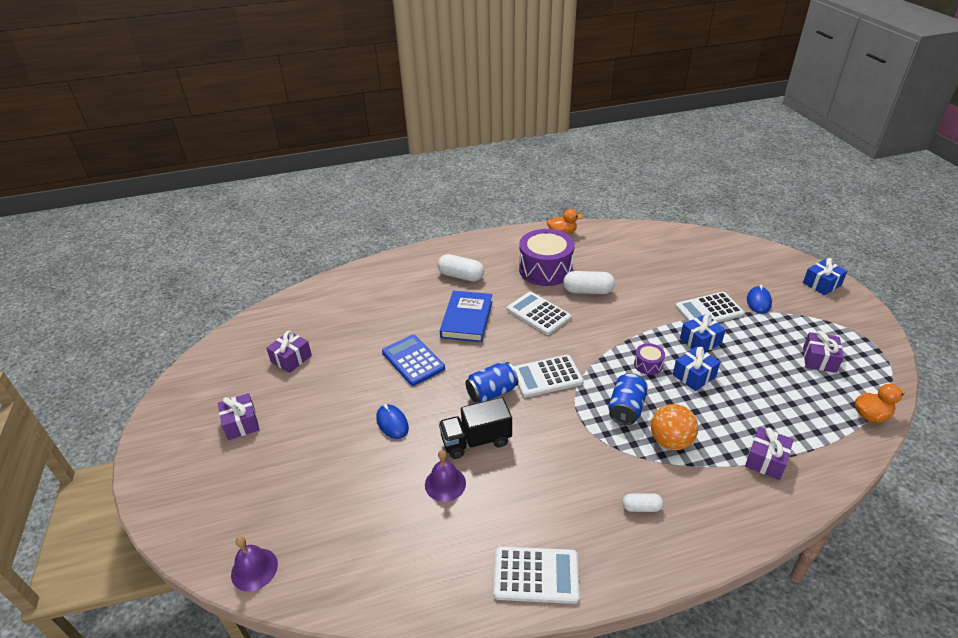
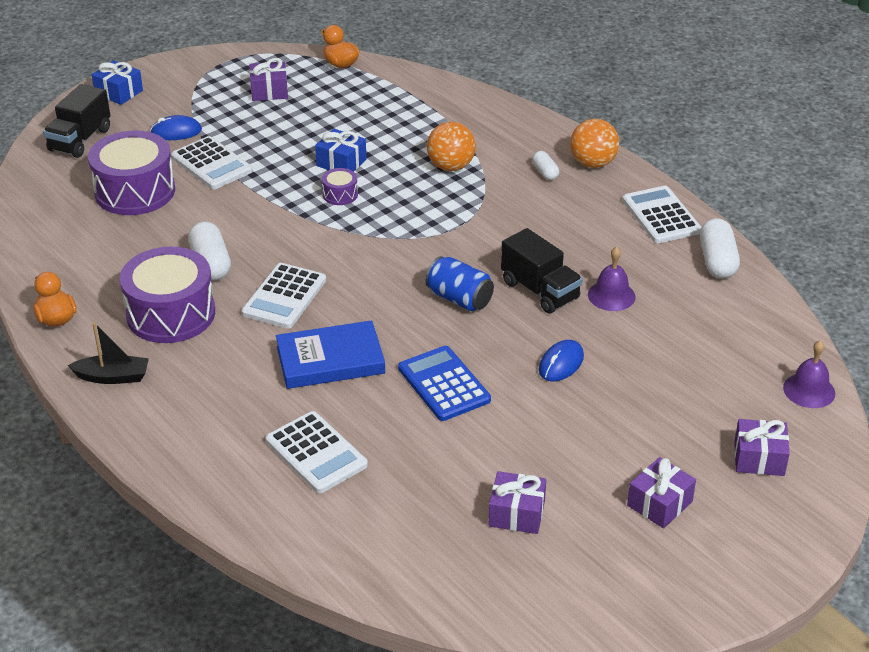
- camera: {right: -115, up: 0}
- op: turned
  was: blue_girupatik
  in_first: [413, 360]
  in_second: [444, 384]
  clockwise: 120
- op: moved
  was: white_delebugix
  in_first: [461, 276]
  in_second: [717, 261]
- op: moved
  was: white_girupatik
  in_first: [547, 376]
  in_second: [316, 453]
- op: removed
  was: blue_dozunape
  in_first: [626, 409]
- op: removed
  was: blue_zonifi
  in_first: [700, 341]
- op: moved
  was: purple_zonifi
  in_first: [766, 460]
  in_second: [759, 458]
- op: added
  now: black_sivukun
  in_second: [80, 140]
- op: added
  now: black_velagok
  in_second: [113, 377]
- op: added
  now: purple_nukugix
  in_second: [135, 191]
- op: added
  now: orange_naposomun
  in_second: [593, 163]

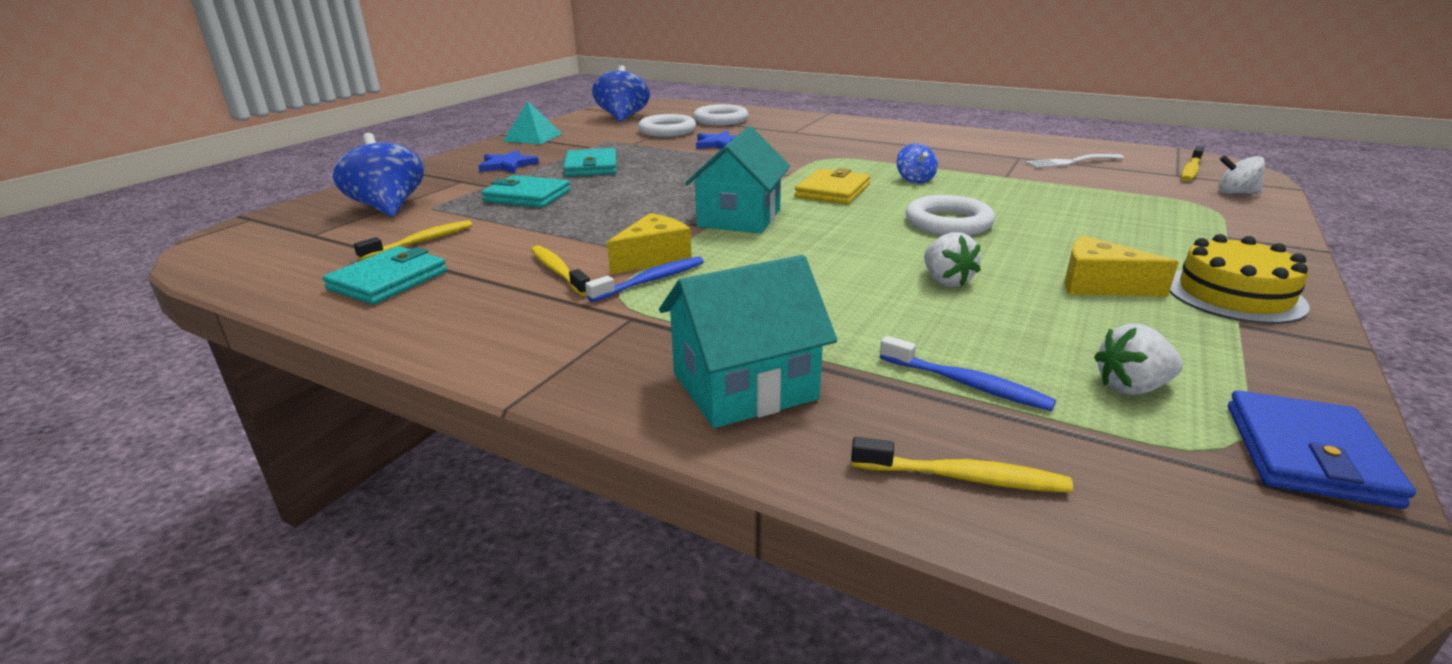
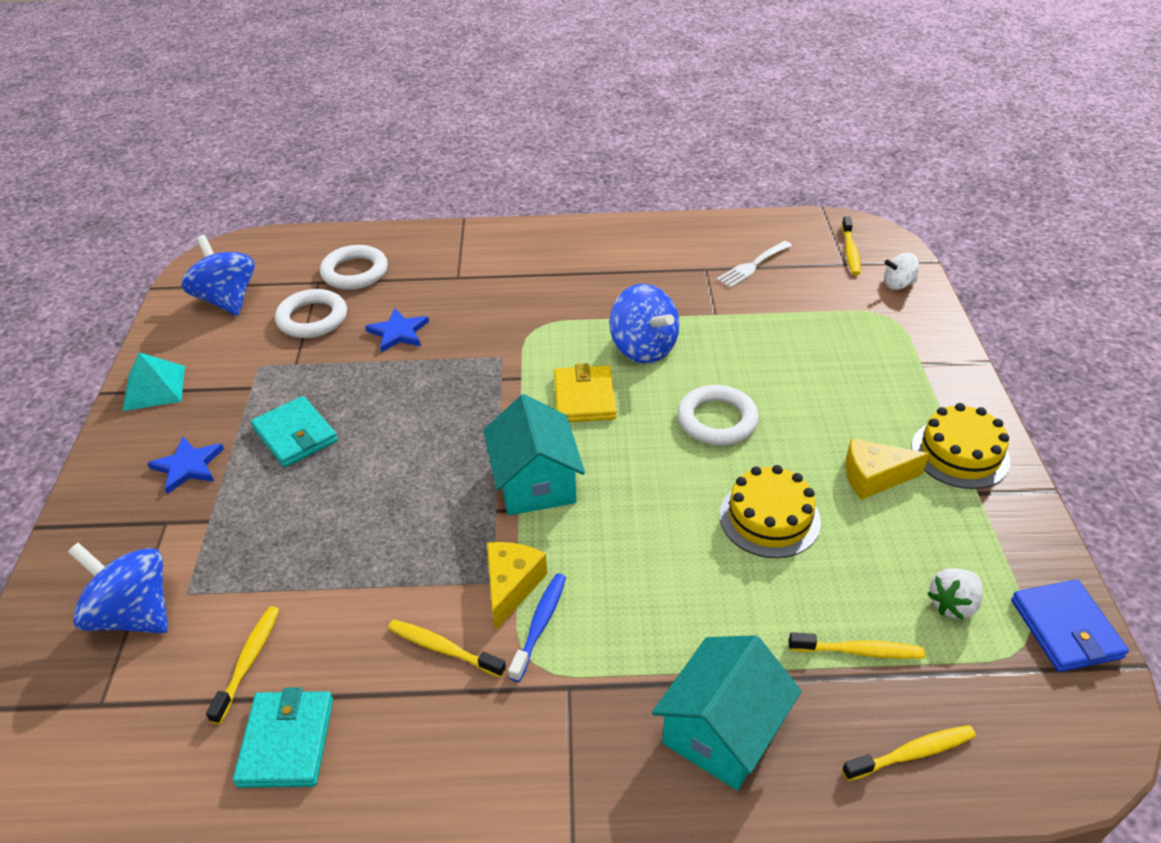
- camera: {right: -30, up: 15}
- op: removed
  was: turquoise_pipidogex
  in_first: [527, 196]
- op: recoloured
  was: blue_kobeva
  now: yellow_kobeva
  in_first: [967, 384]
  in_second: [859, 651]
- op: resized
  was: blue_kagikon
  in_first: [915, 180]
  in_second: [643, 348]
  ratio: 1.85
- op: replaced
  was: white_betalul
  now: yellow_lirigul
  in_first: [946, 281]
  in_second: [769, 518]

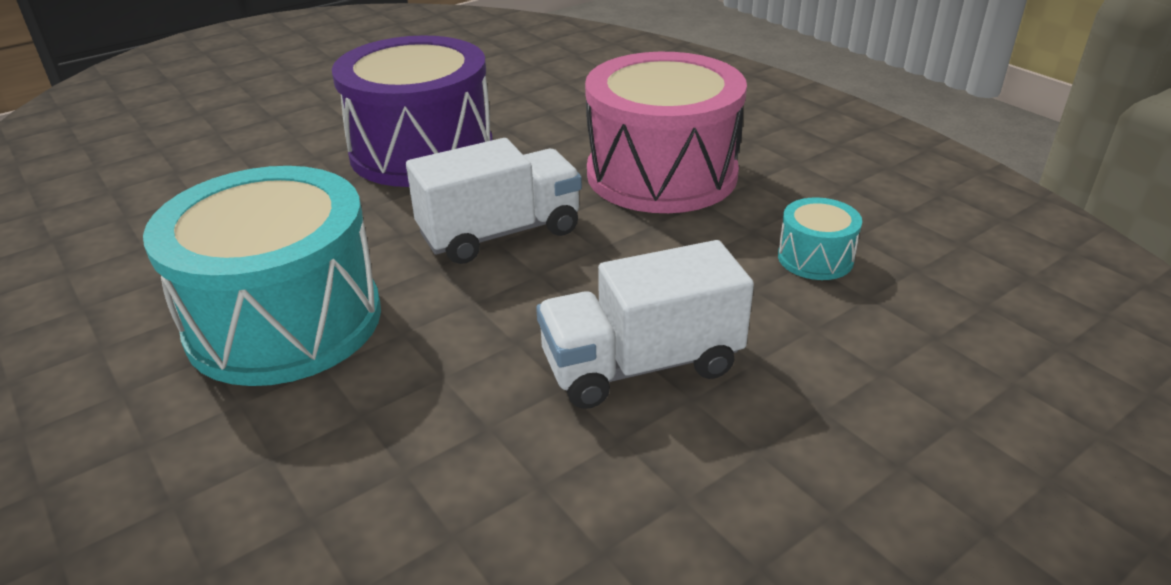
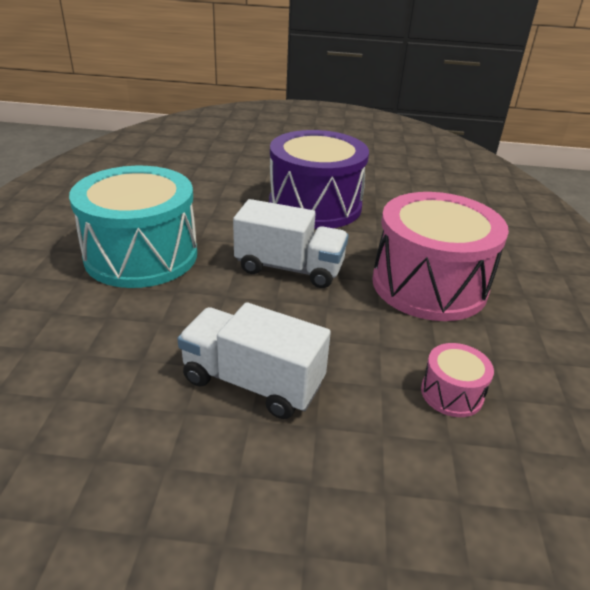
- camera: {right: 40, up: 0}
- op: recoloured
  was: turquoise_nukugix
  now: pink_nukugix
  in_first: [815, 258]
  in_second: [451, 393]

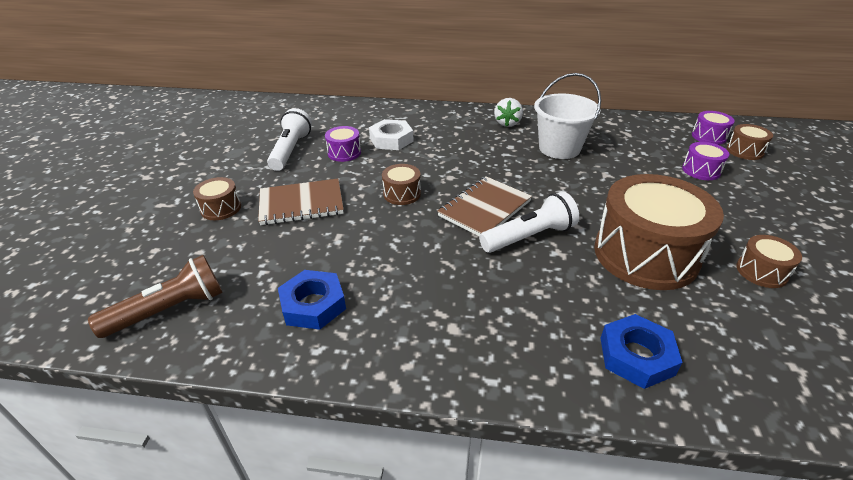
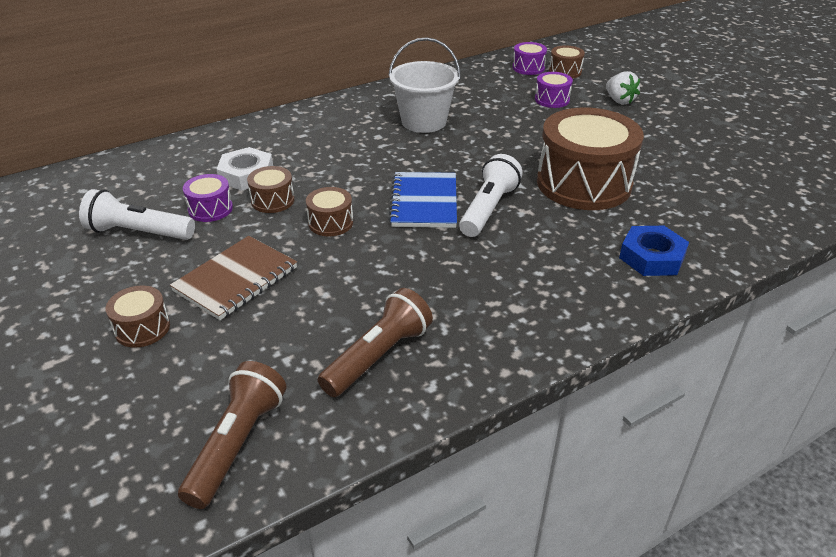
- camera: {right: -40, up: 0}
- op: turned
  was: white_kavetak
  in_first: [291, 150]
  in_second: [138, 232]
  clockwise: -45
- op: replaced
  was: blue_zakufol
  now: brown_kavetak
  in_first: [313, 304]
  in_second: [378, 356]
- op: recoloured
  was: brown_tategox
  now: blue_tategox
  in_first: [484, 208]
  in_second: [424, 202]
- op: moved
  was: white_betalul
  in_first: [507, 123]
  in_second: [619, 100]
- op: moved
  was: brown_nukugix
  in_first: [761, 271]
  in_second: [272, 200]

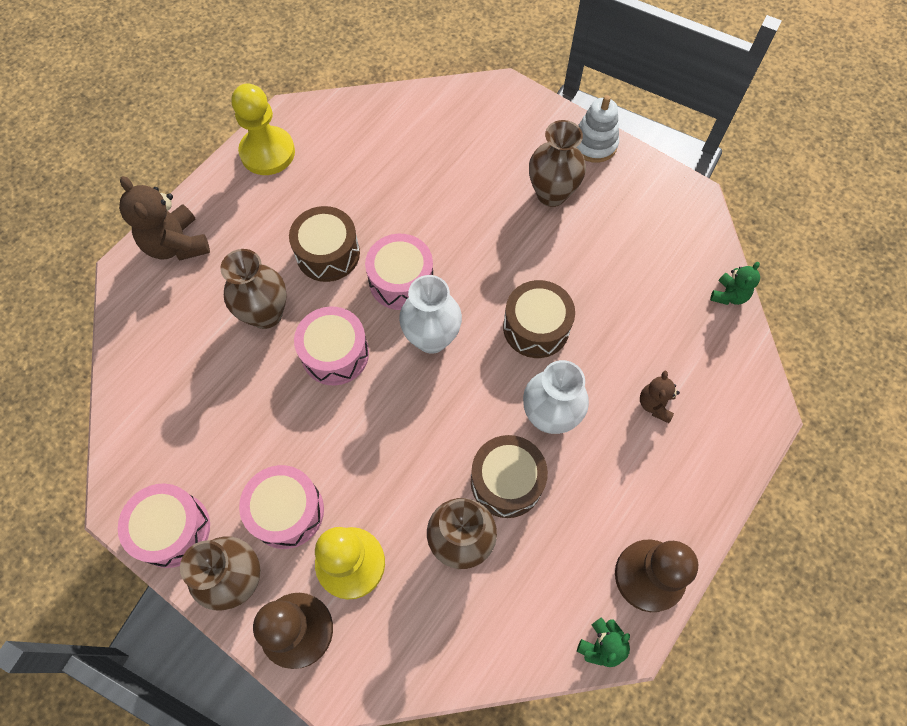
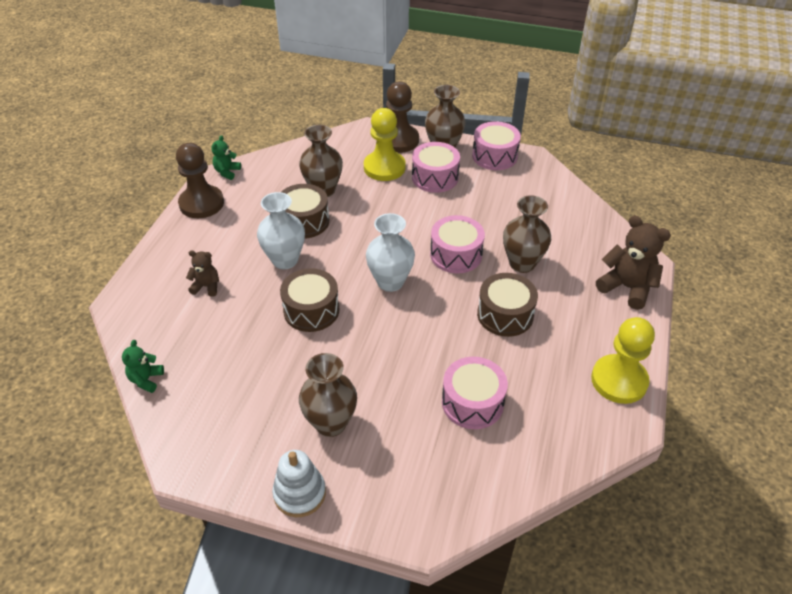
- camera: {right: 160, up: -20}
- op: moved
  was: pink_nukugix
  in_first: [401, 281]
  in_second: [472, 402]
- op: turned
  was: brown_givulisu
  in_first: [655, 404]
  in_second: [206, 286]
  clockwise: -75

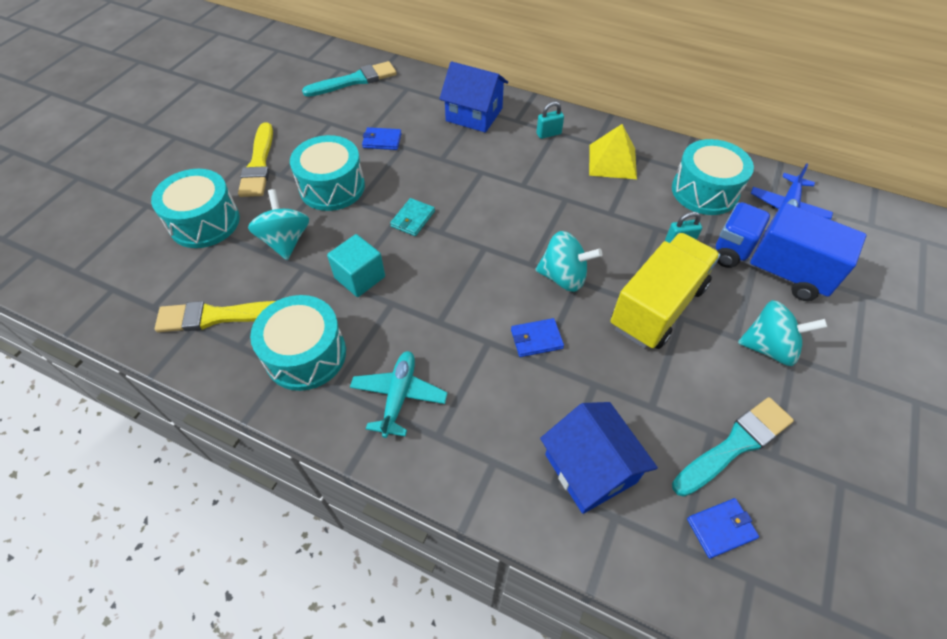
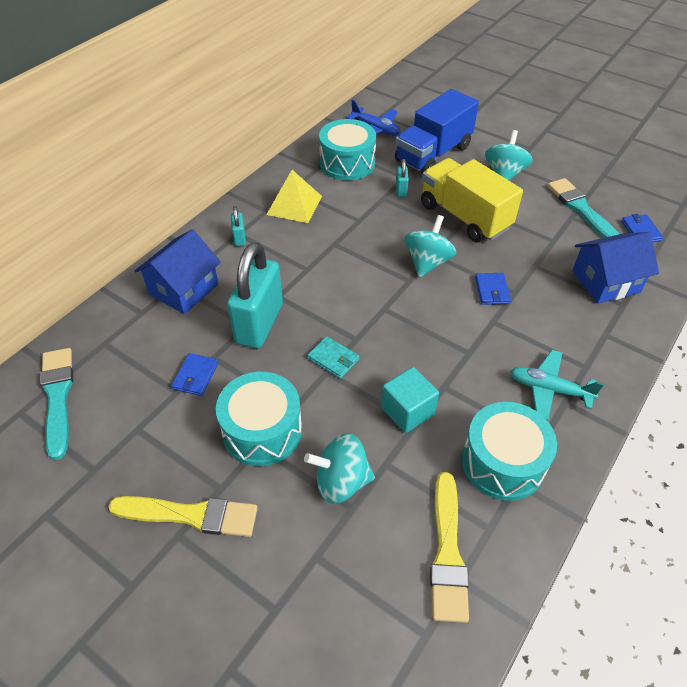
- camera: {right: -80, up: -5}
- op: removed
  was: turquoise_nukugix
  in_first: [205, 222]
- op: added
  now: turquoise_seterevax
  in_second: [259, 324]

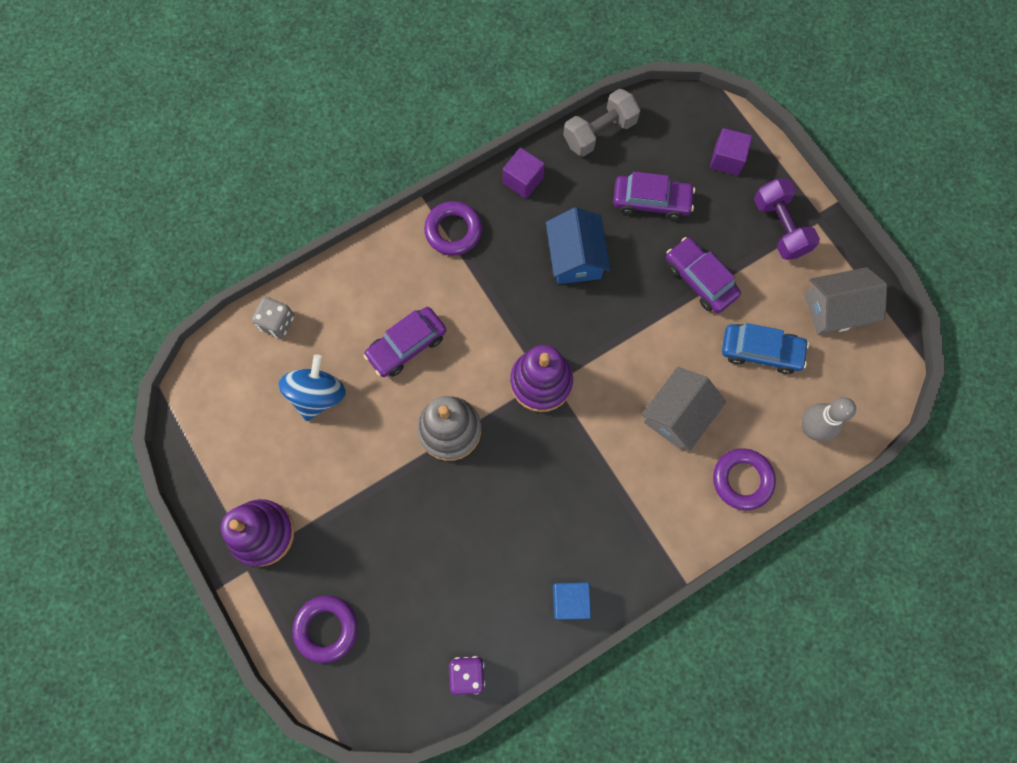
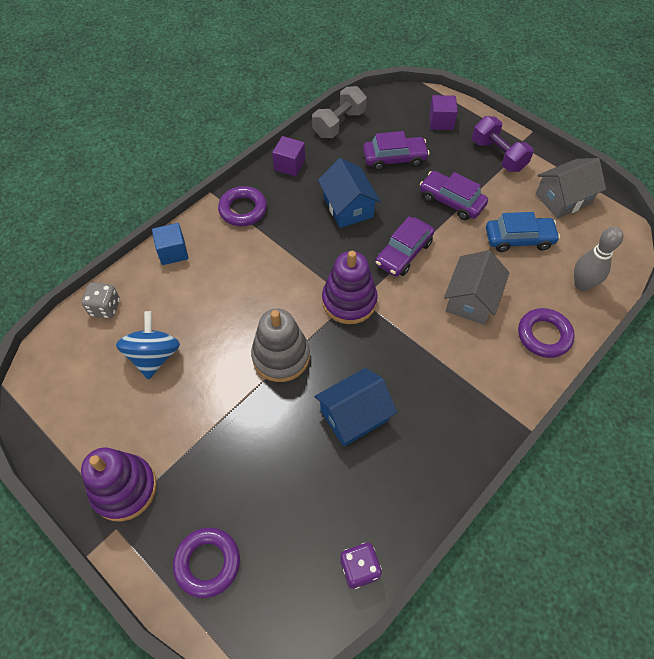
- camera: {right: -15, up: -15}
- op: moved
  was: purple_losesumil
  in_first: [407, 345]
  in_second: [403, 253]
- op: moved
  was: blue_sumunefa
  in_first: [570, 601]
  in_second: [173, 252]
- op: added
  now: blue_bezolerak
  in_second: [354, 415]

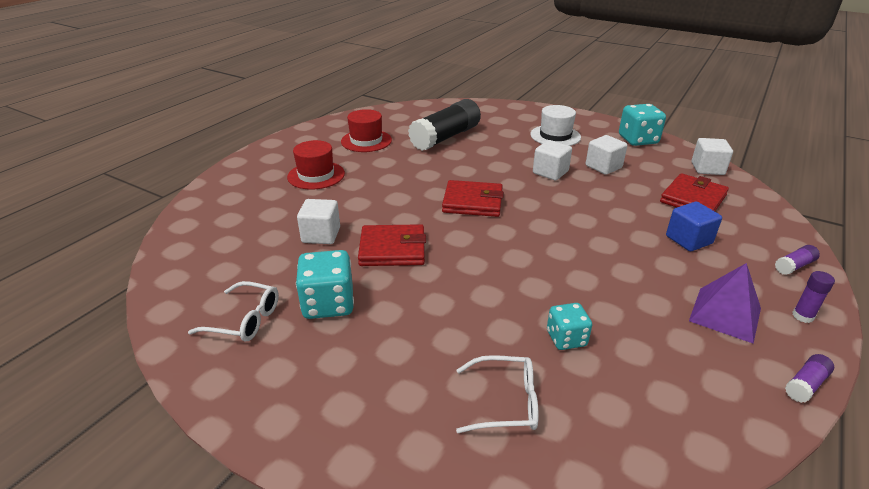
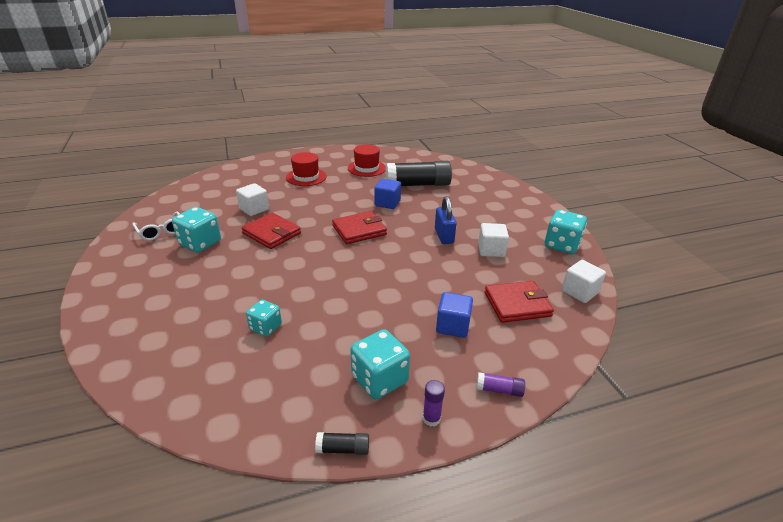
- camera: {right: 40, up: 0}
- op: turned
  was: red_pipidogex
  in_first: [473, 202]
  in_second: [359, 230]
  clockwise: -75
- op: removed
  was: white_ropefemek
  in_first: [505, 402]
- op: removed
  was: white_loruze
  in_first: [555, 136]
- op: replaced
  was: white_sumunefa
  now: blue_seterevax
  in_first: [550, 172]
  in_second: [444, 236]
- op: replaced
  was: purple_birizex
  now: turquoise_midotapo
  in_first: [725, 314]
  in_second: [379, 379]
- op: recoloured
  was: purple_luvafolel
  now: black_luvafolel
  in_first: [805, 385]
  in_second: [343, 449]
- op: added
  now: blue_sumunefa
  in_second: [387, 203]

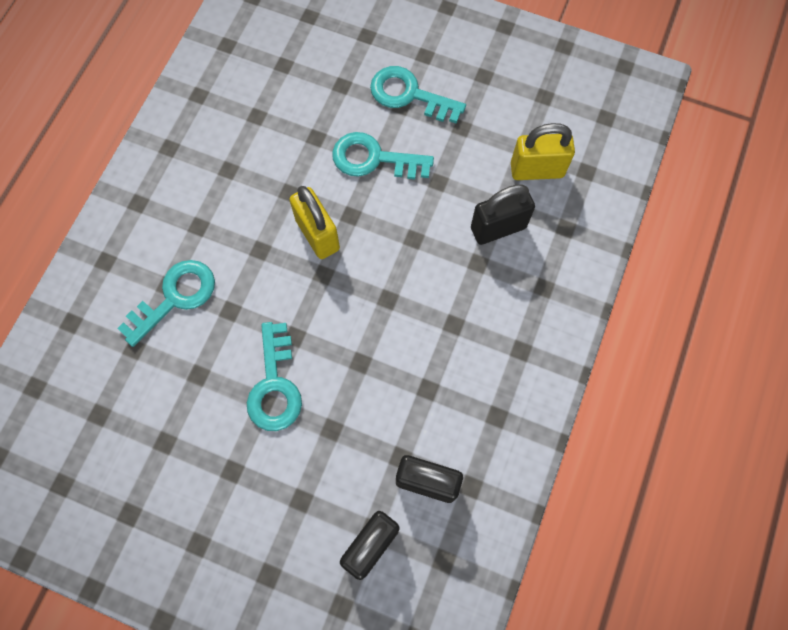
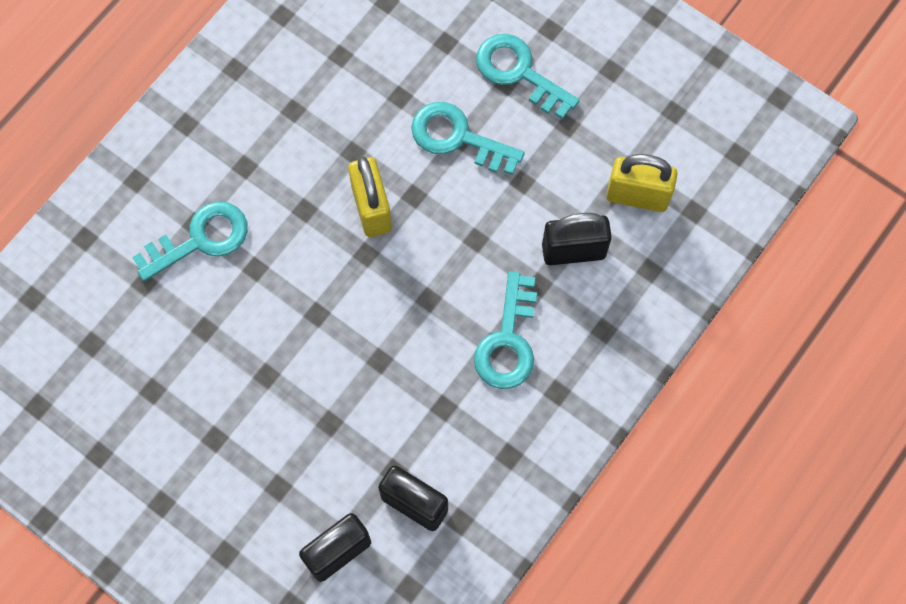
- camera: {right: 15, up: 0}
- op: moved
  was: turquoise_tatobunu
  in_first: [275, 385]
  in_second: [508, 341]

